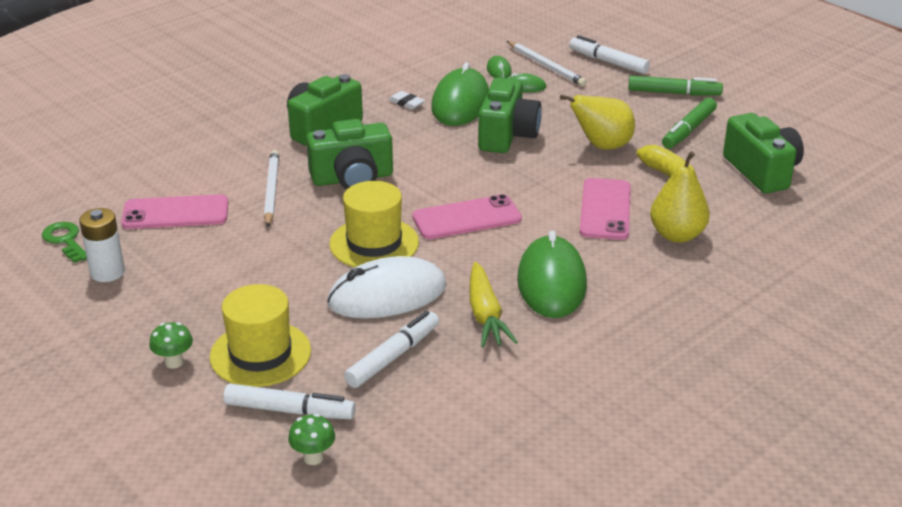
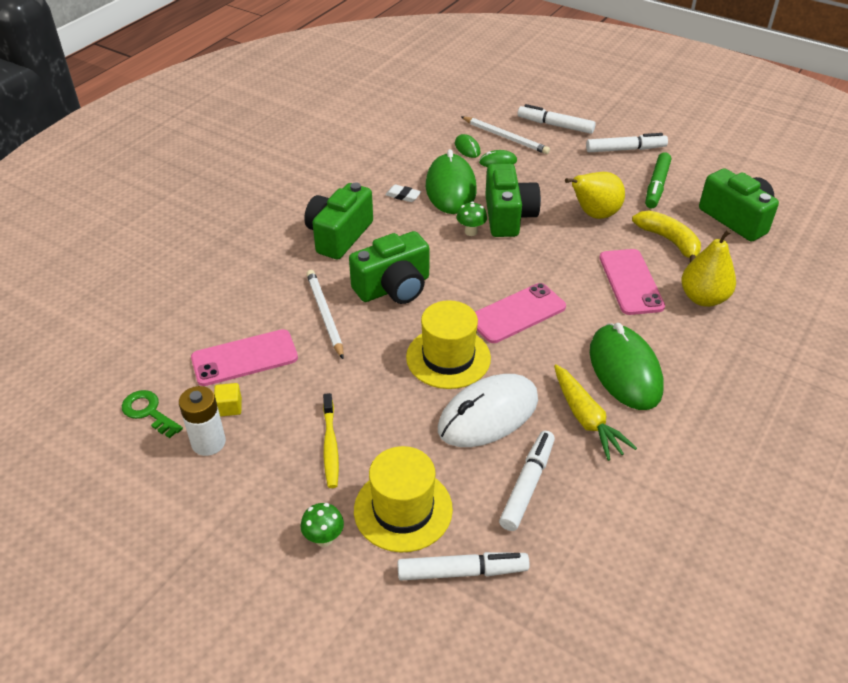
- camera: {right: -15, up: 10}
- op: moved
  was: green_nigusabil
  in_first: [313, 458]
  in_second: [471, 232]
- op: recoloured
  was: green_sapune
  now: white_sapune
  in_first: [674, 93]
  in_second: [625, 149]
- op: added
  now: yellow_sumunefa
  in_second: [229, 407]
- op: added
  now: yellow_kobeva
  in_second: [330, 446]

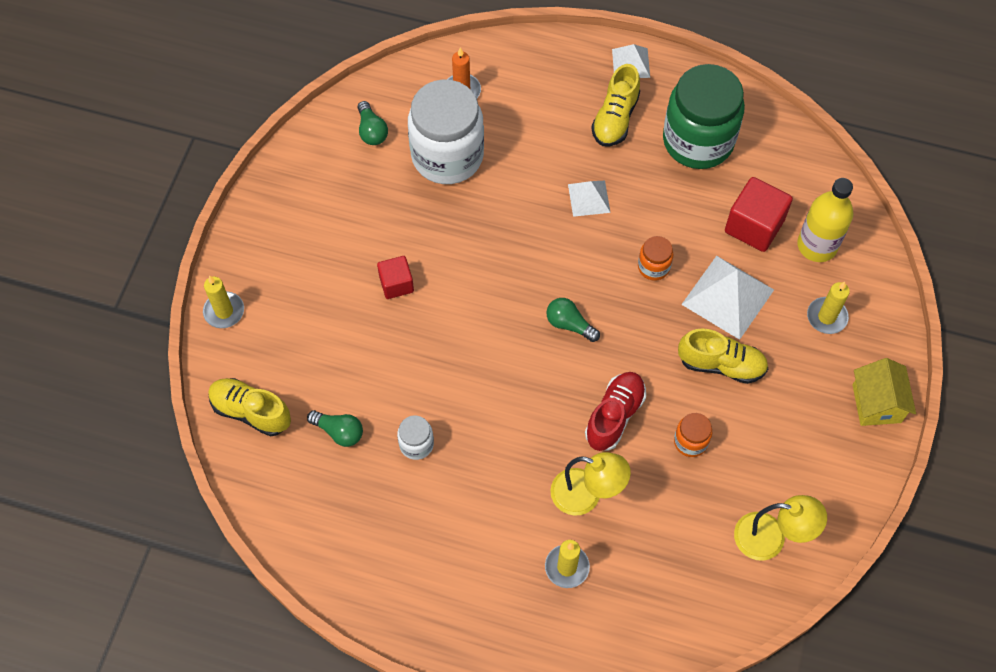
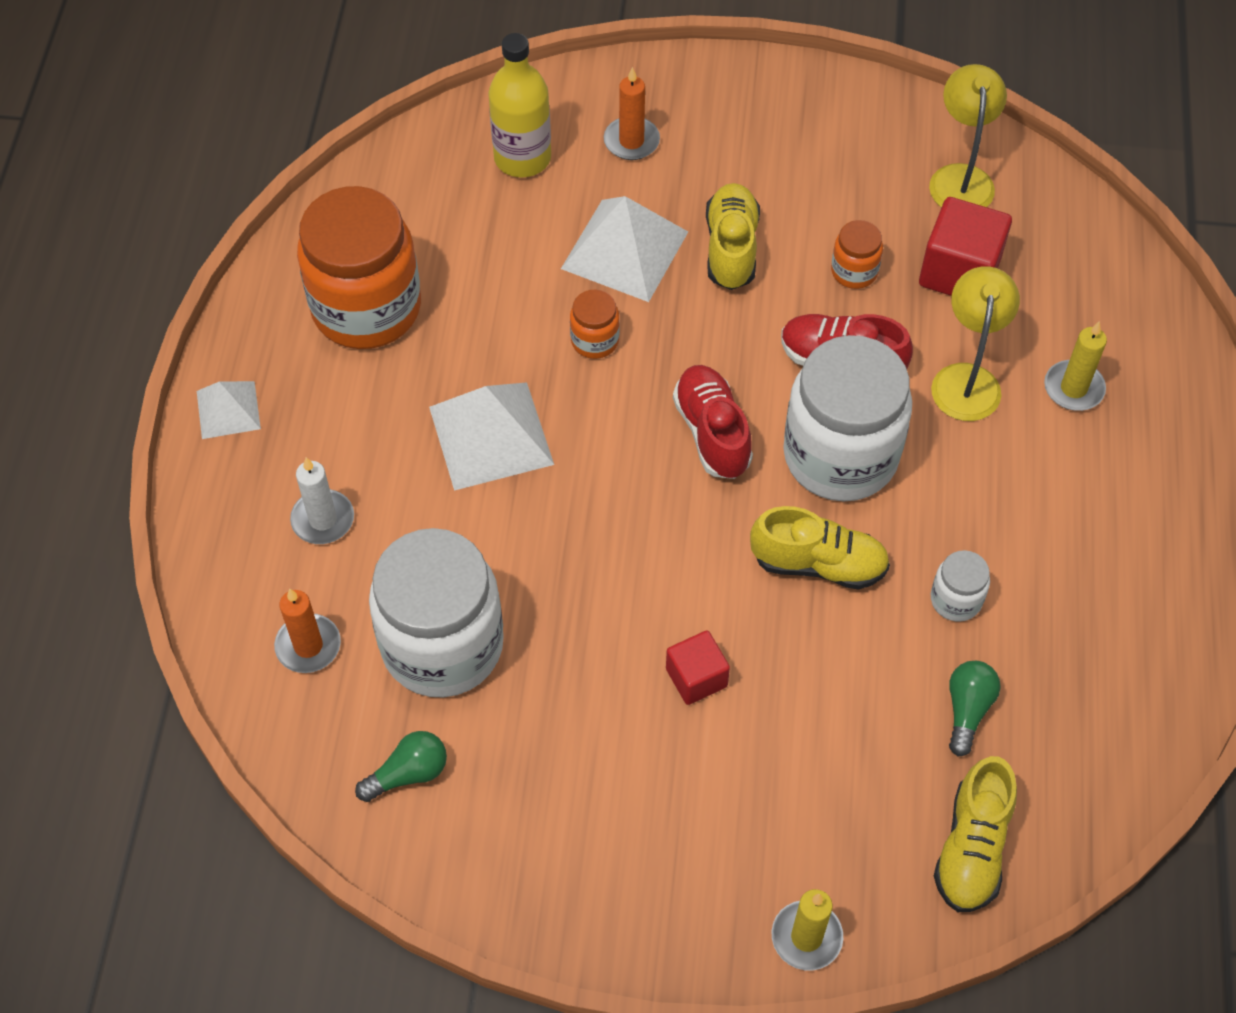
- camera: {right: -100, up: -5}
- op: replaced
  was: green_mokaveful
  now: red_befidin
  in_first: [569, 324]
  in_second: [712, 432]
- op: resized
  was: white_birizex
  in_first: [589, 198]
  in_second: [491, 435]
  ratio: 1.74
- op: moved
  was: yellow_befidin
  in_first: [615, 118]
  in_second: [818, 564]
- op: recoloured
  was: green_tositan
  now: orange_tositan
  in_first: [698, 141]
  in_second: [366, 308]
- op: moved
  was: red_sumunefa
  in_first: [754, 226]
  in_second: [959, 272]
- op: recoloured
  was: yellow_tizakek
  now: orange_tizakek
  in_first: [826, 317]
  in_second: [631, 141]
- op: removed
  was: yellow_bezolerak
  in_first: [876, 403]
- op: added
  now: white_tizakek
  in_second: [323, 519]
- op: added
  now: white_tositan
  in_second: [840, 455]

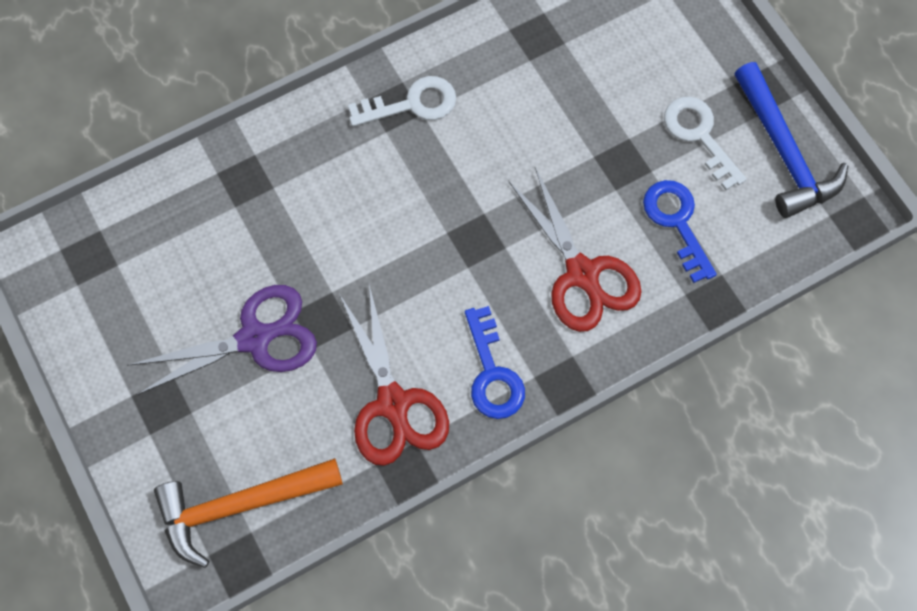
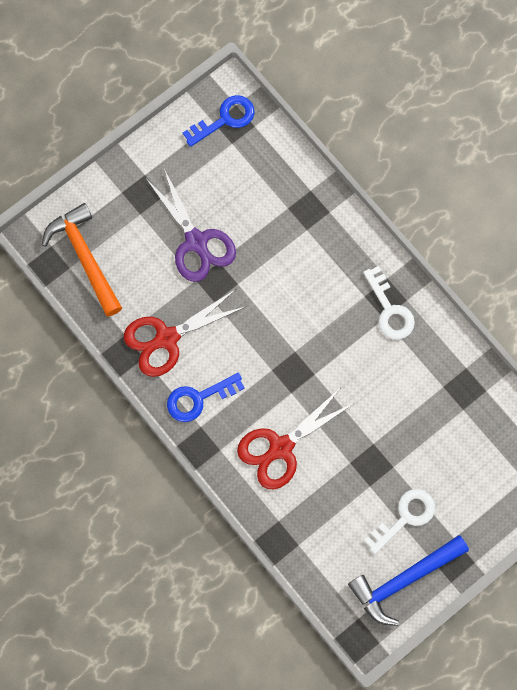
- camera: {right: 80, up: 5}
- op: moved
  was: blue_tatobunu
  in_first: [677, 222]
  in_second: [225, 119]

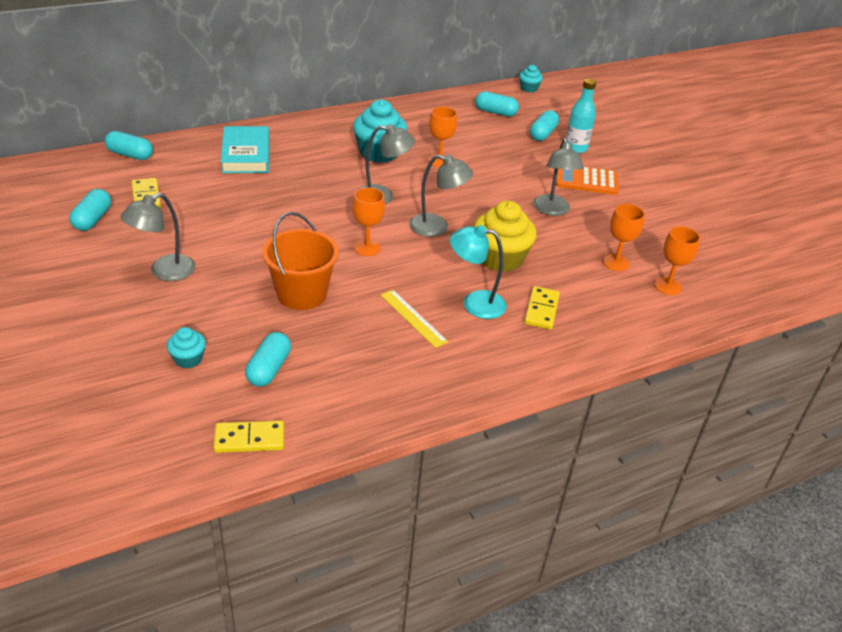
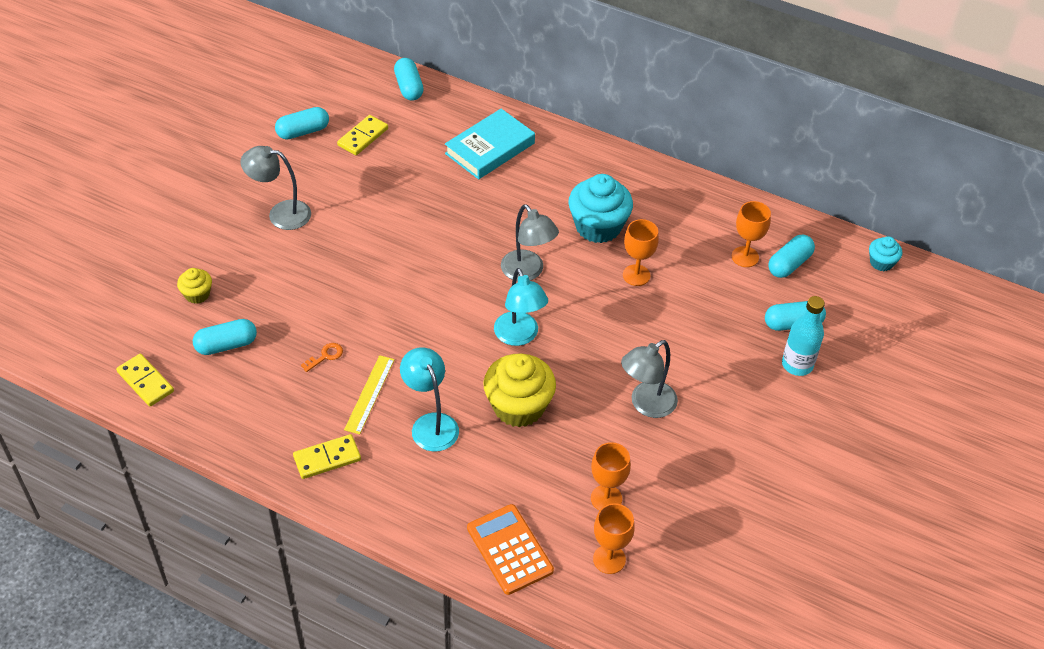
- camera: {right: 55, up: 10}
- op: recoloured
  was: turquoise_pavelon
  now: yellow_pavelon
  in_first: [188, 359]
  in_second: [197, 294]
- op: removed
  was: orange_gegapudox
  in_first: [301, 294]
- op: moved
  was: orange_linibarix
  in_first: [367, 248]
  in_second: [745, 257]
- op: recoloured
  was: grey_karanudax
  now: turquoise_karanudax
  in_first: [437, 227]
  in_second: [519, 336]
- op: turned
  was: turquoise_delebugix
  in_first: [495, 112]
  in_second: [789, 264]
  clockwise: 60
- op: moved
  was: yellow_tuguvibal
  in_first: [541, 310]
  in_second: [327, 458]
- op: moved
  was: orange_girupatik
  in_first: [586, 180]
  in_second: [510, 549]
- op: added
  now: orange_tatobunu
  in_second: [325, 356]

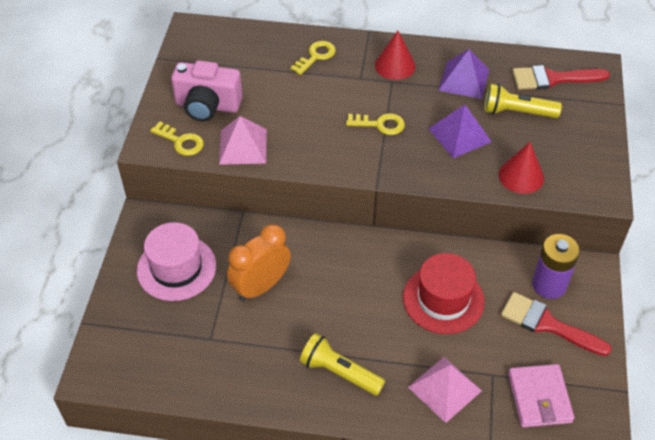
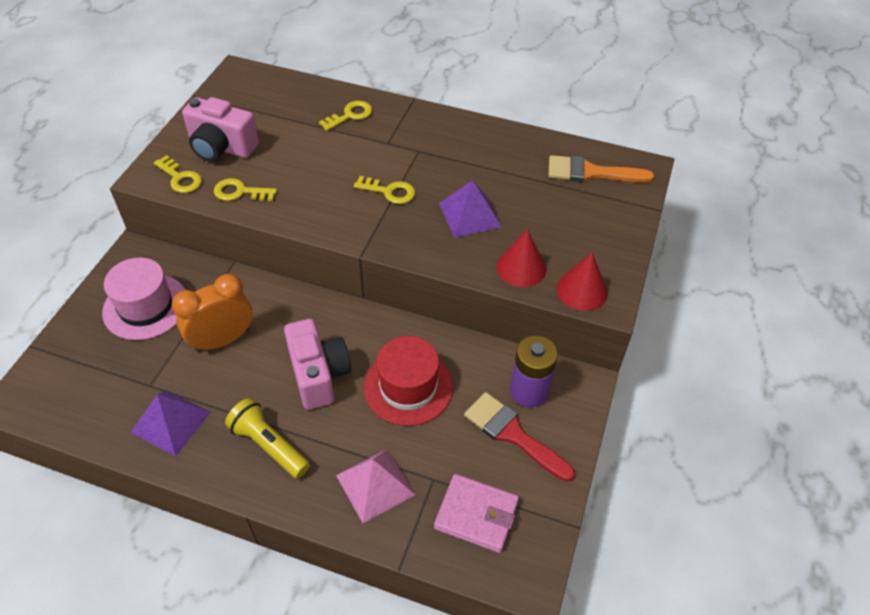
- camera: {right: 10, up: 0}
- op: replaced
  was: pink_birizex
  now: yellow_tatobunu
  in_first: [243, 146]
  in_second: [240, 192]
- op: moved
  was: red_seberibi
  in_first: [395, 65]
  in_second: [582, 290]
- op: moved
  was: purple_birizex
  in_first: [464, 80]
  in_second: [170, 422]
- op: removed
  was: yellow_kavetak
  in_first: [517, 112]
- op: turned
  was: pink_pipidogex
  in_first: [539, 398]
  in_second: [476, 515]
  clockwise: -75
- op: recoloured
  was: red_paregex
  now: orange_paregex
  in_first: [552, 79]
  in_second: [590, 172]
- op: added
  now: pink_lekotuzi
  in_second: [318, 375]

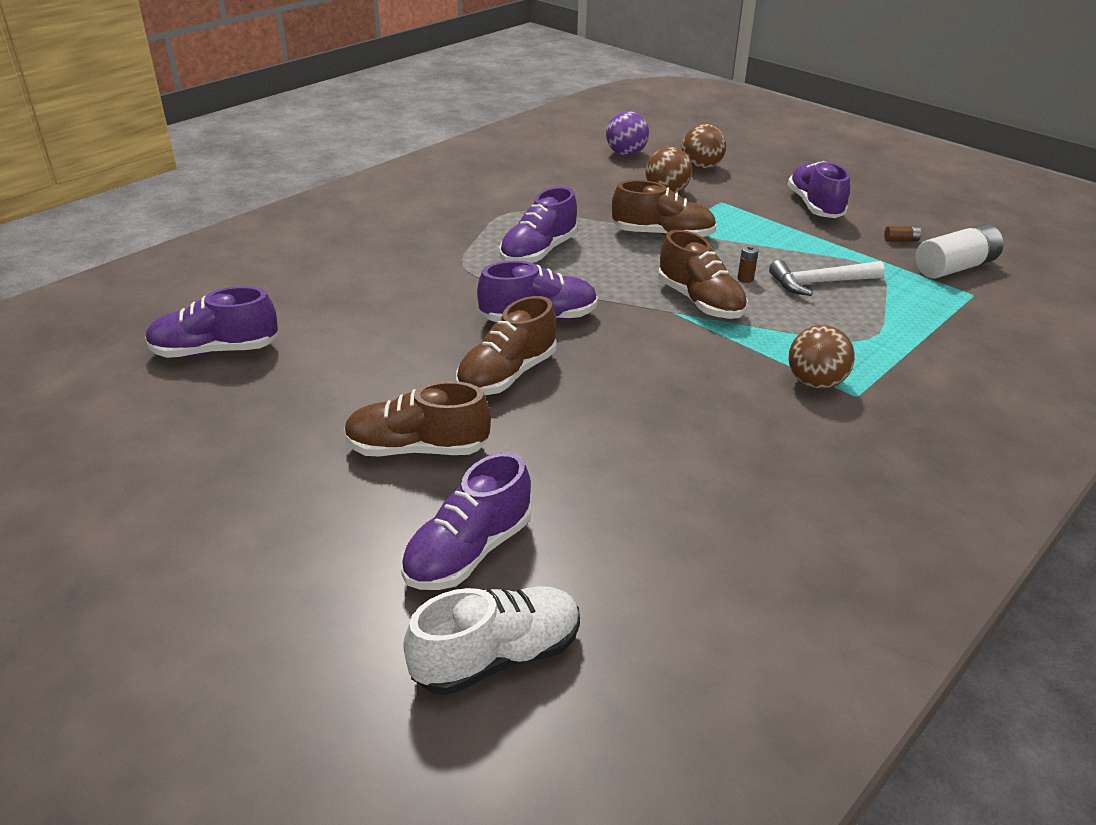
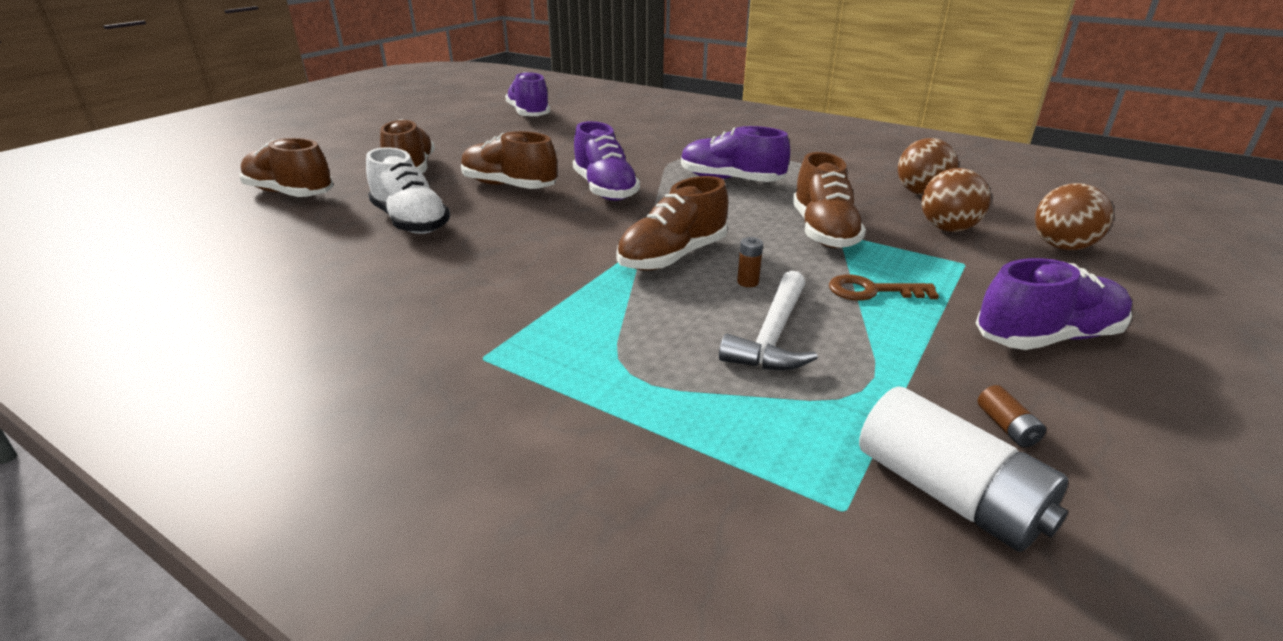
- camera: {right: 80, up: -5}
- op: recoloured
  was: purple_befidin
  now: brown_befidin
  in_first: [468, 552]
  in_second: [290, 193]
- op: moved
  was: white_befidin
  in_first: [497, 657]
  in_second: [411, 221]
- op: removed
  was: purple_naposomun
  in_first: [626, 154]
- op: turned
  was: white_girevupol
  in_first: [819, 283]
  in_second: [773, 336]
  clockwise: -135
- op: moved
  was: brown_naposomun
  in_first: [815, 383]
  in_second: [921, 193]
- op: added
  now: brown_tatobunu
  in_second: [872, 291]

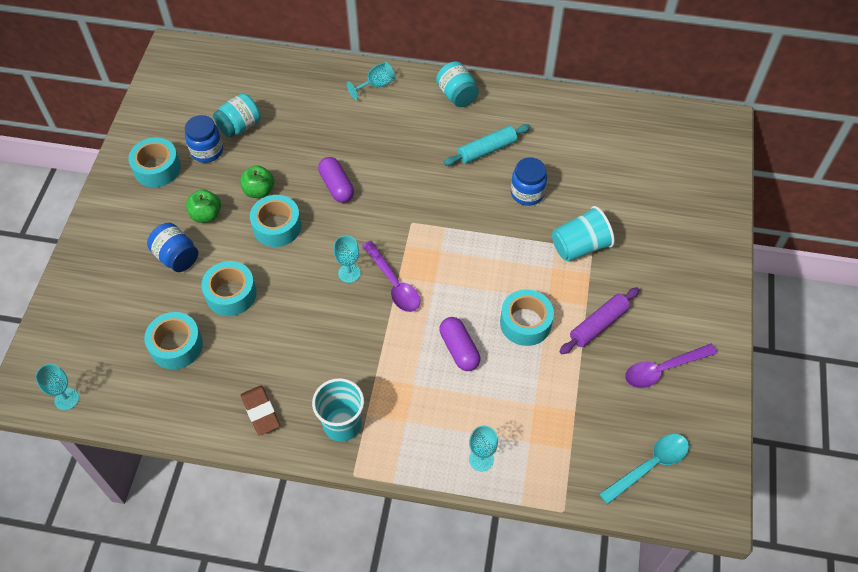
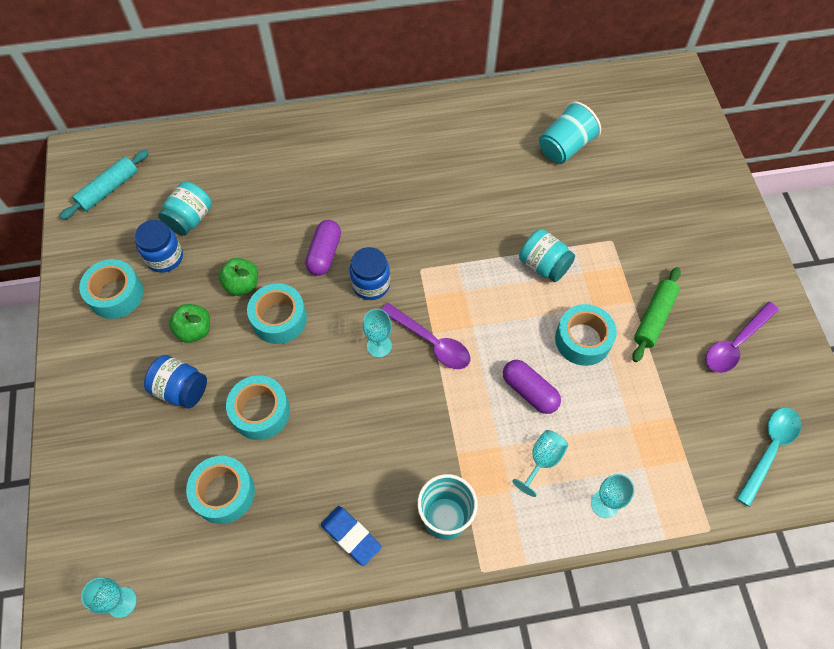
- camera: {right: -20, up: 5}
- op: recoloured
  was: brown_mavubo
  now: blue_mavubo
  in_first: [260, 412]
  in_second: [351, 536]
- op: turned
  was: purple_delebugix
  in_first: [336, 186]
  in_second: [324, 254]
  clockwise: 60
- op: moved
  was: turquoise_linibarix
  in_first: [376, 85]
  in_second: [542, 460]
- op: moved
  was: turquoise_tositan
  in_first: [457, 95]
  in_second: [543, 265]
- op: moved
  was: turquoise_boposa
  in_first: [487, 150]
  in_second: [108, 189]
- op: moved
  was: blue_tositan
  in_first: [527, 193]
  in_second: [371, 284]
- op: moved
  was: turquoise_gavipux
  in_first: [580, 246]
  in_second: [565, 147]
- op: recoloured
  was: purple_boposa
  now: green_boposa
  in_first: [598, 325]
  in_second: [654, 318]

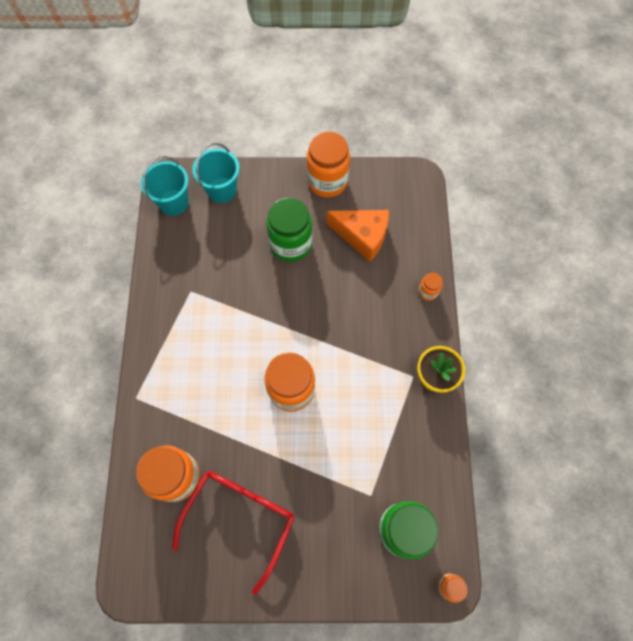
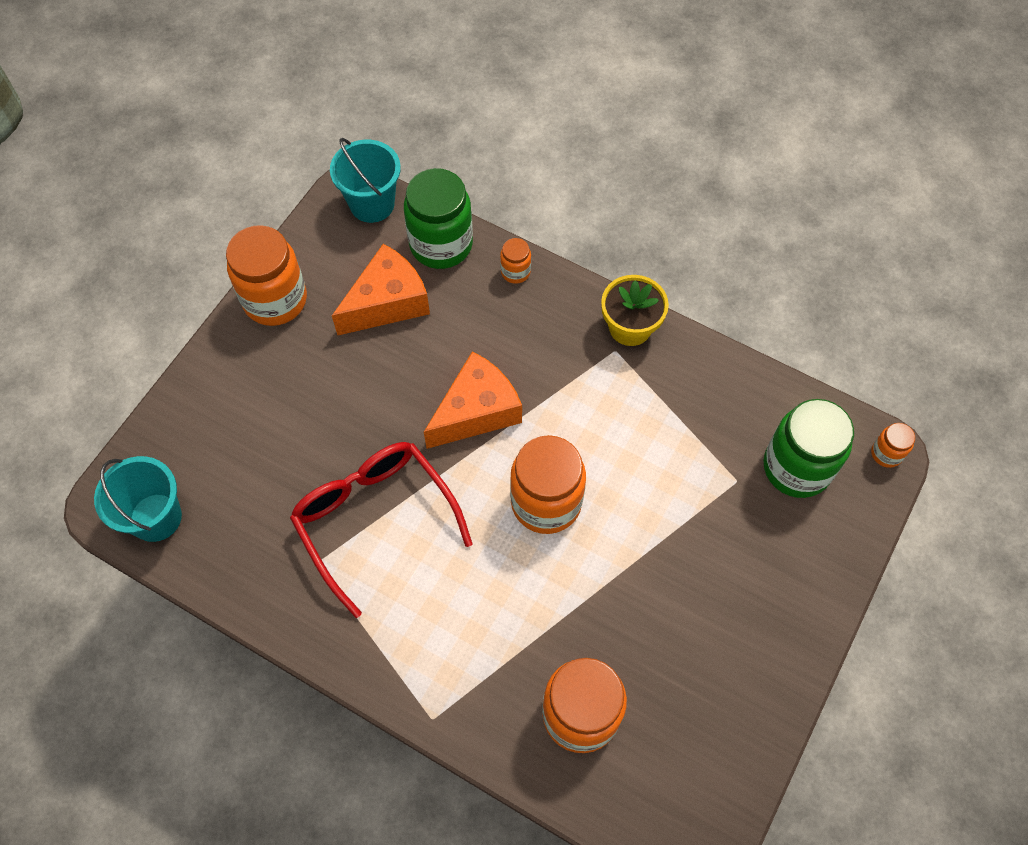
- camera: {right: -60, up: -5}
- op: moved
  was: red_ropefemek
  in_first: [240, 519]
  in_second: [375, 520]
- op: moved
  was: turquoise_gegapudox
  in_first: [222, 190]
  in_second: [372, 204]
- op: moved
  was: green_tositan
  in_first: [291, 244]
  in_second: [441, 244]
- op: added
  now: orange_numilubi
  in_second: [476, 411]

